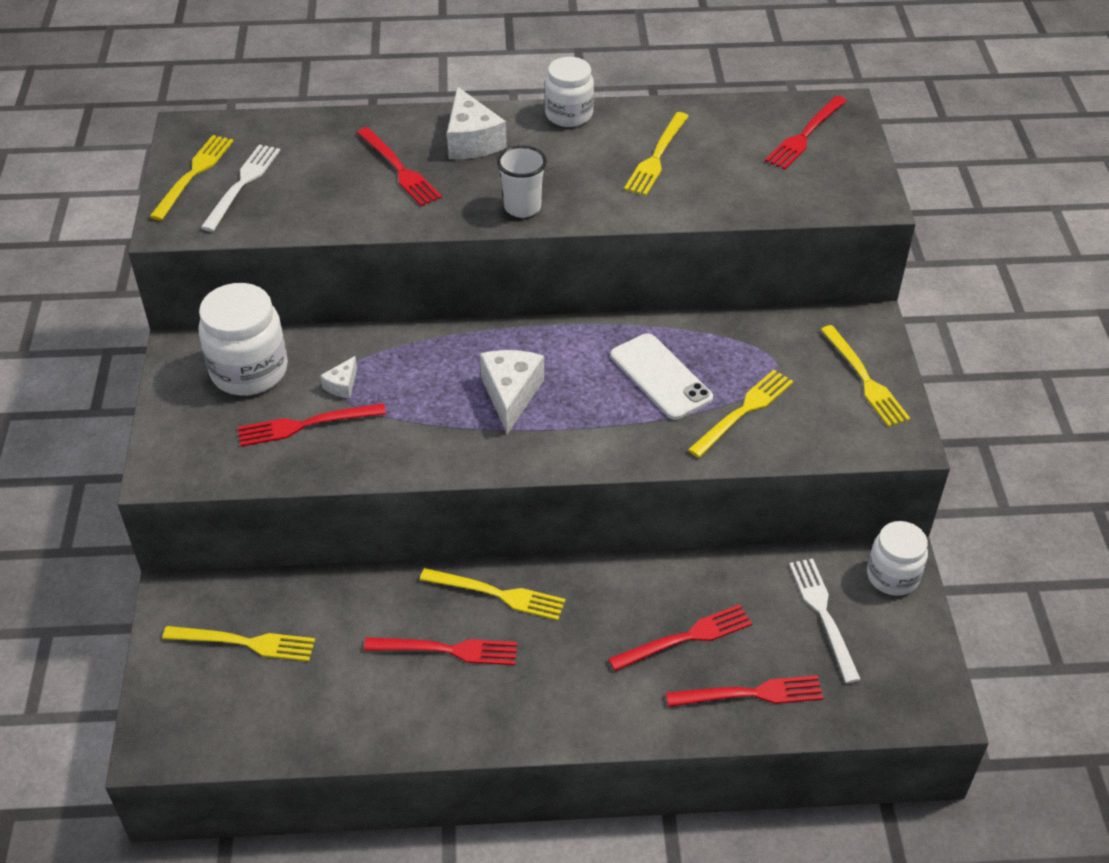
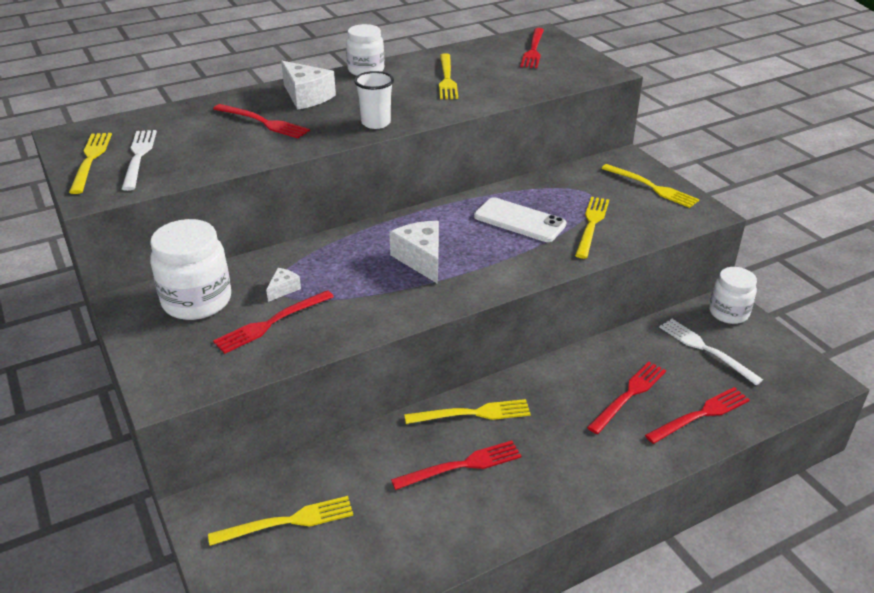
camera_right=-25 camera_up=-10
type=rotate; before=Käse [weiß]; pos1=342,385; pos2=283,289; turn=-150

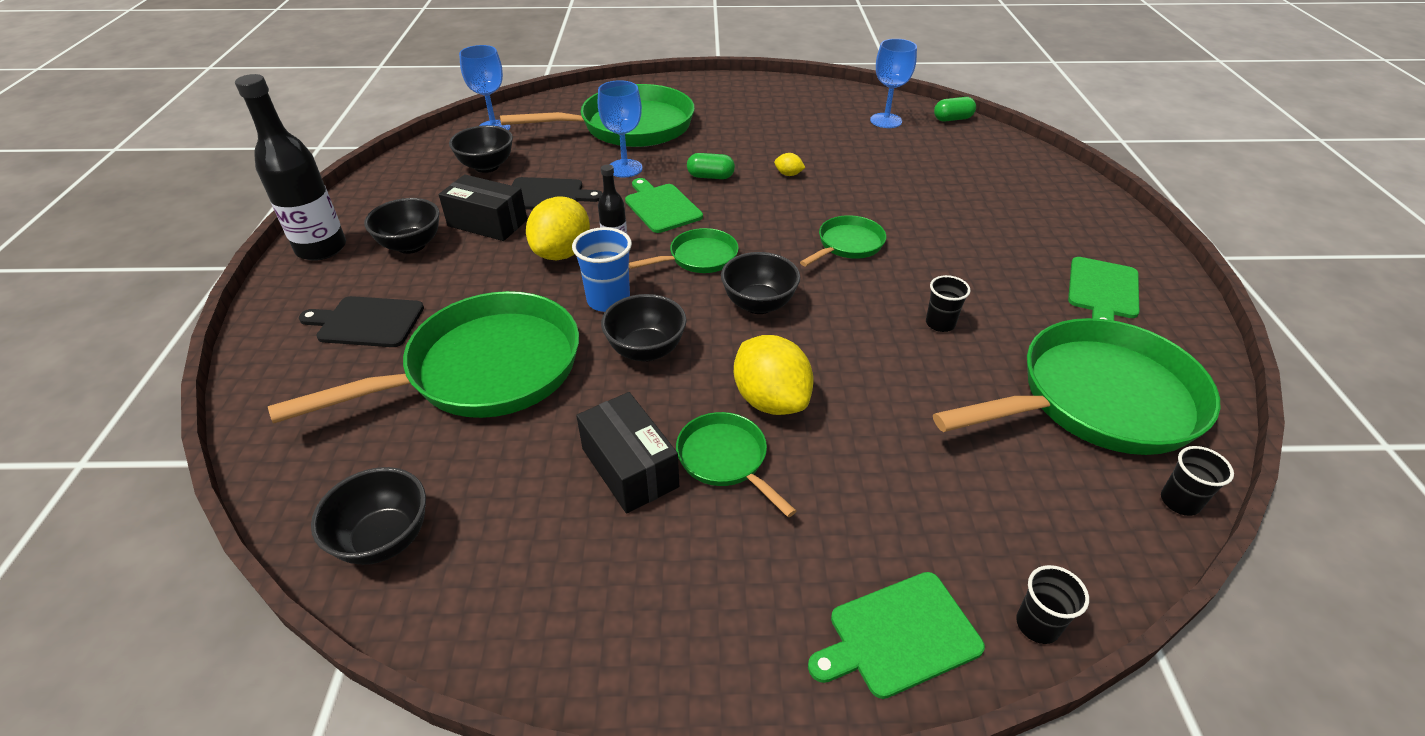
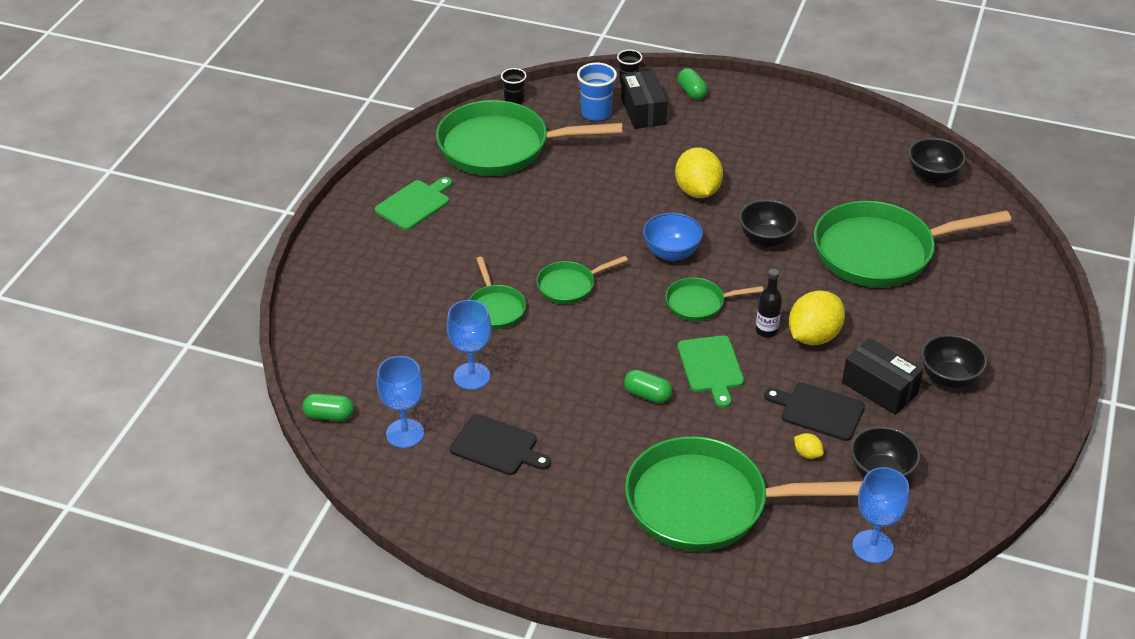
camera_right=-160 camera_up=0
type=delete; before=Flasche [schwarz]; pos1=321,248
type=move; before=Schneidebrett [schwarz]; pos1=367,322; pos2=497,446
type=move; before=Becher [blau]; pos1=608,300; pos2=596,113
type=move; before=Schachtel [schwarz]; pos1=629,467; pos2=643,111
type=move; before=Kelch [blau]; pos1=625,168; pos2=472,376
type=move; before=Pfanne [grün]; pos1=725,459; pos2=495,308
type=recolor; before=Schüssel [schwarz]; after=Schüssel [blau]; pos1=758,304; pos2=671,253
type=move; before=Zitrone [gelb]; pos1=788,174; pos2=807,454
type=replace; before=Schneidebrett [grün]; after=Kapsel [grün]; pos1=899,635; pos2=692,92
type=delete; before=Becher [schwarz]; pos1=940,323

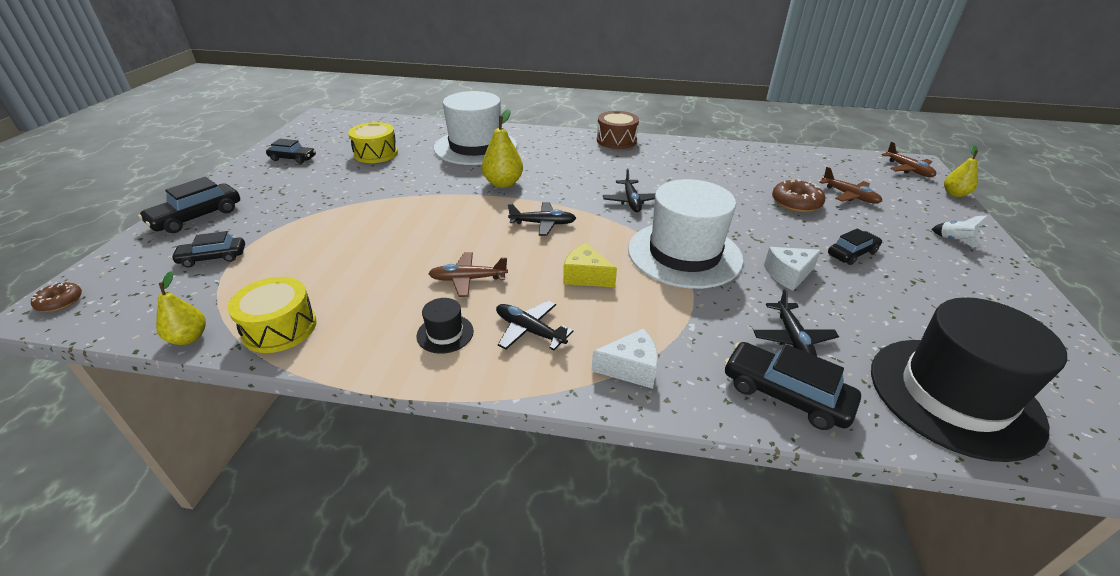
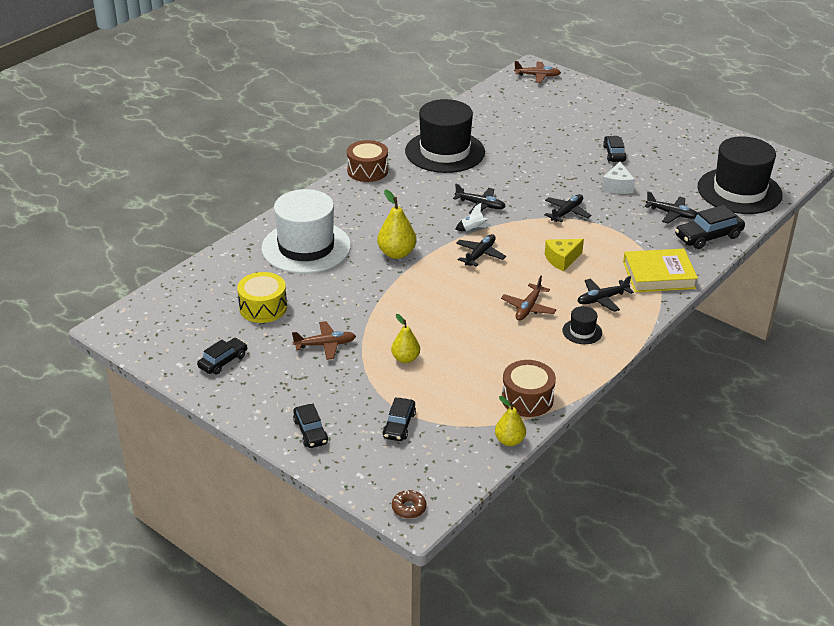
camera_right=-60 camera_up=0
type=resize; before=Auto [schwarz]; pos1=197,217; pos2=310,431; scale=0.66
type=recolor; before=Trommel [gelb]; after=Trommel [braun]; pos1=280,328; pos2=527,399
type=replace; before=Käse [weiß]; after=Buch [gelb]; pos1=630,368; pos2=659,275
type=replace; before=Hut [weiß]; after=Flugzeug [schwarz]; pos1=684,254; pos2=567,212
type=delete; before=Donut [braun]; pos1=796,203
type=move; before=Flugzeug [braun]; pos1=849,196; pos2=325,345
type=move; before=Rakete [weiß]; pos1=953,240; pos2=473,229
type=move; before=Birne [gelb]; pos1=954,194; pos2=405,358
type=insert; after=Hut [schwarz]; pos2=445,152

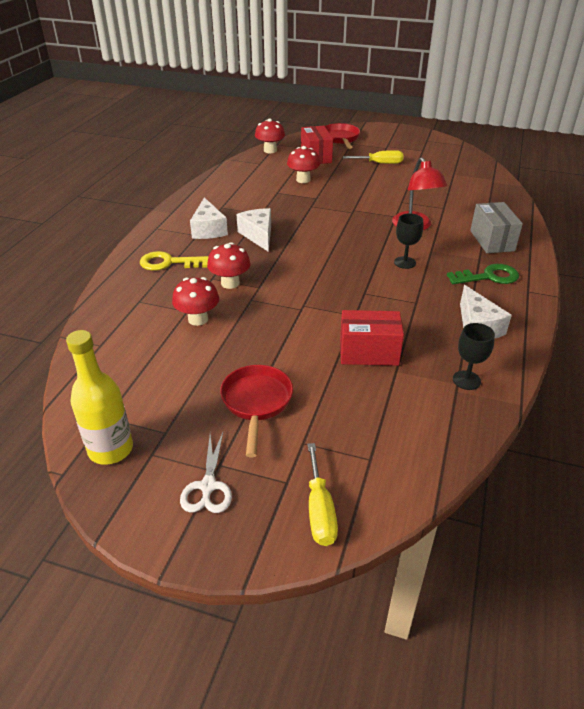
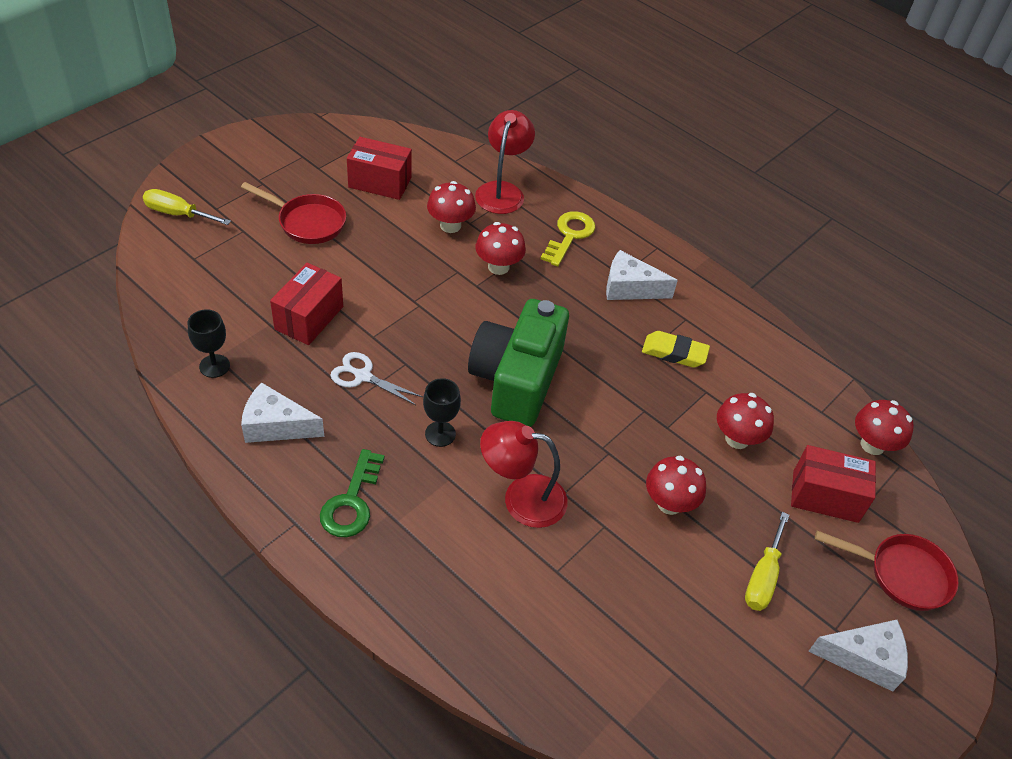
camera_right=110 camera_up=10
type=delete; before=Flasche [gelb]; pos1=110,449
type=move; before=Schere [weiß]; pos1=208,486; pos2=363,376
type=move; before=Käse [weiß]; pos1=258,235; pos2=864,658
type=delete; before=Schachtel [grau]; pos1=492,241
type=insert; after=Schachtel [rot]; pos2=380,182
type=insert; after=Kamera [grün]; pos2=516,379
type=insert; after=Lampe [rot]; pos2=502,191
type=insert; after=Radiergummi [gelb]; pos2=674,353
type=insert; after=Pilz [rot]; pos2=669,503

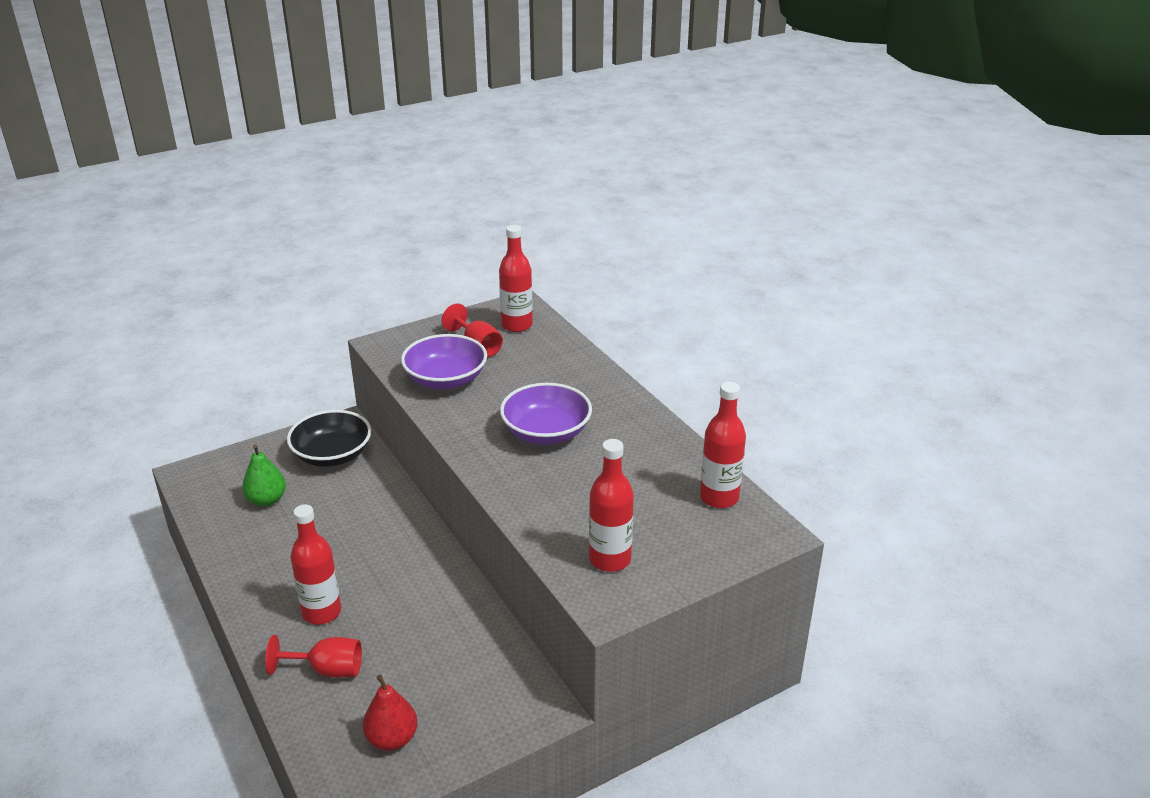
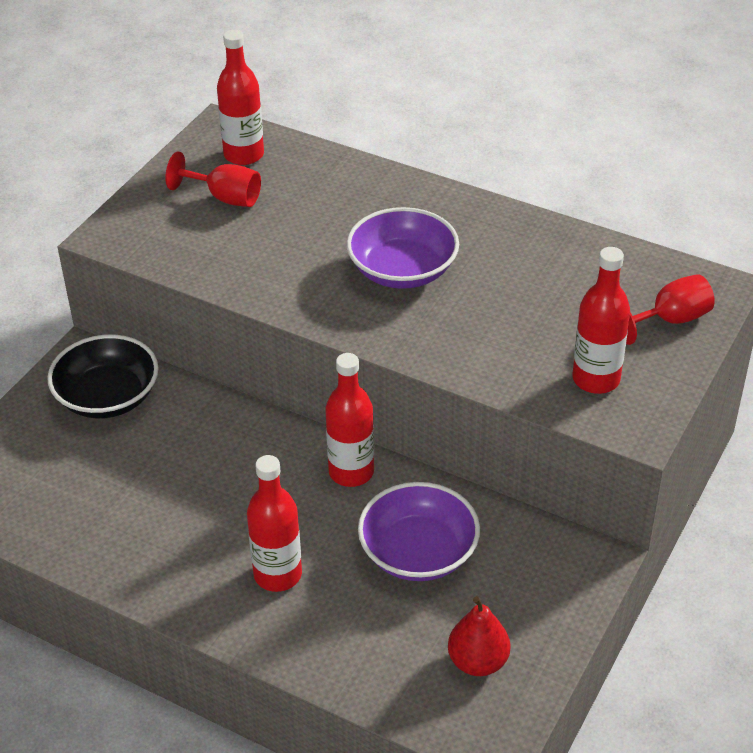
camera_right=-30 camera_up=10
type=delete; before=Birne [grün]; pos1=267,500
type=move; before=Kelch [rot]; pos1=327,670; pos2=670,320
type=move; before=Schüssel [lila]; pos1=446,379; pos2=418,552
type=move; before=Flasche [rot]; pos1=719,497; pos2=351,472

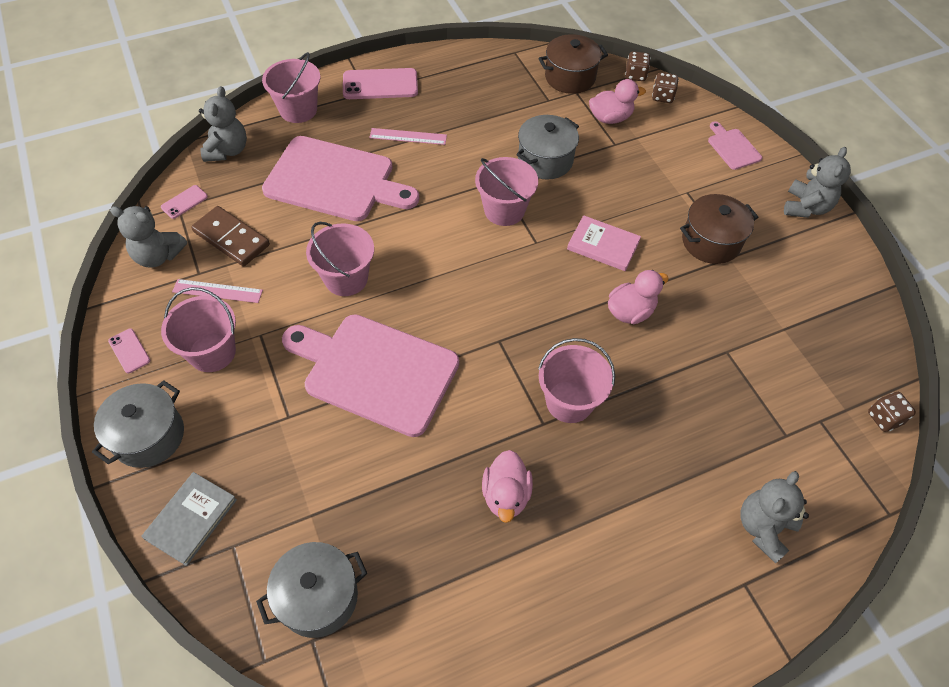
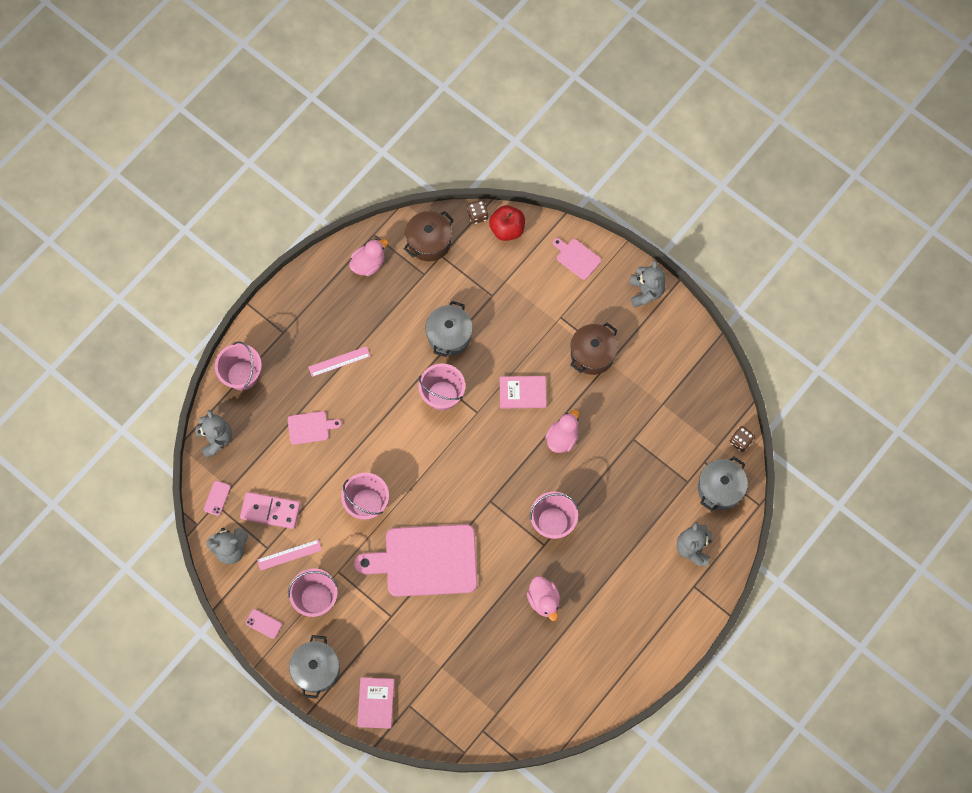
camera_right=-25 camera_up=15
type=recolor; before=Buch [grau]; after=Buch [rosa]; pos1=191,519; pos2=376,703
type=recolor; before=Dominostein [braun]; after=Dominostein [rosa]; pos1=231,238; pos2=270,511
type=move; before=Kochtopf [grau]; pos1=318,597; pos2=719,489
type=resize; before=Schneidebrett [rosa]; pos1=335,180; pos2=310,427; scale=0.45
type=delete; before=Handy [rosa]; pos1=380,85
type=move; before=Ente [rosa]; pos1=610,118; pos2=368,264
type=replace; before=Spielwürfel [braun]; after=Apfel [rot]; pos1=662,97; pos2=507,229

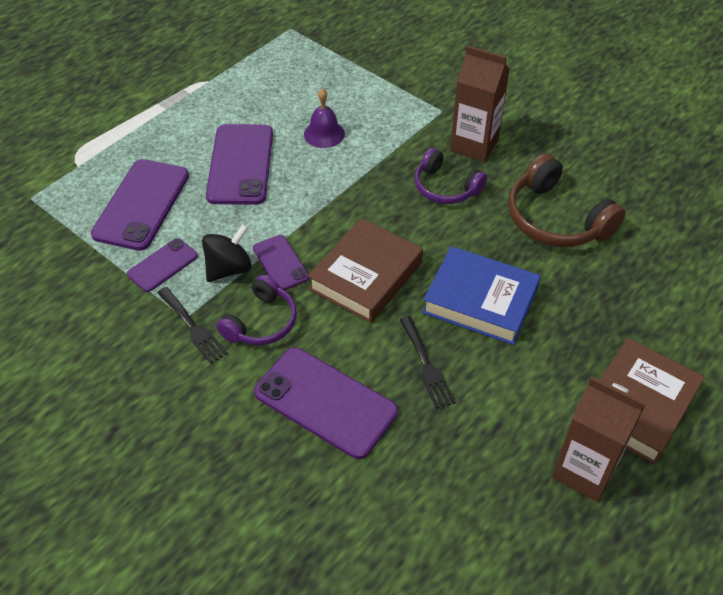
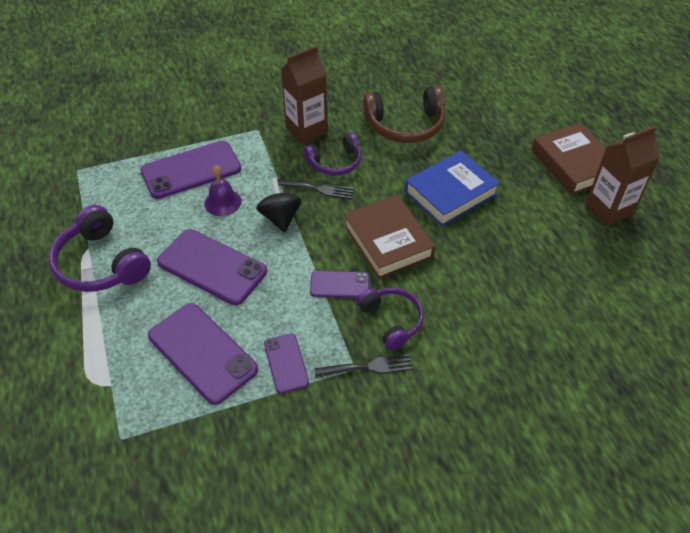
camera_right=-60 camera_up=0
type=move; before=Kreisel [schwarz]; pos1=229,268; pos2=280,217
type=move; before=Handy [lila]; pos1=325,402; pos2=191,170
type=move; before=Gabel [schwarz]; pos1=426,365; pos2=317,189
type=insert; after=Kopfhörer [lila]; pos2=101,264

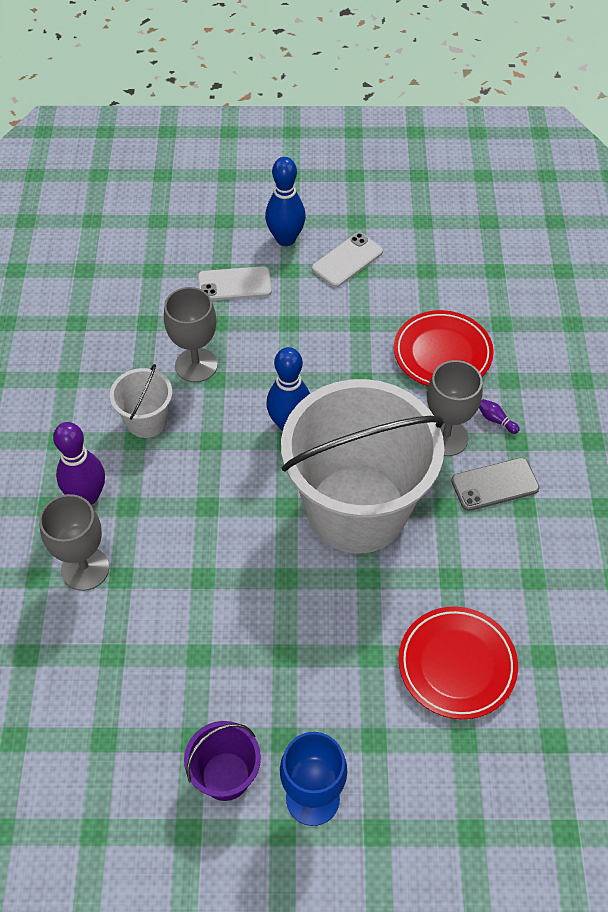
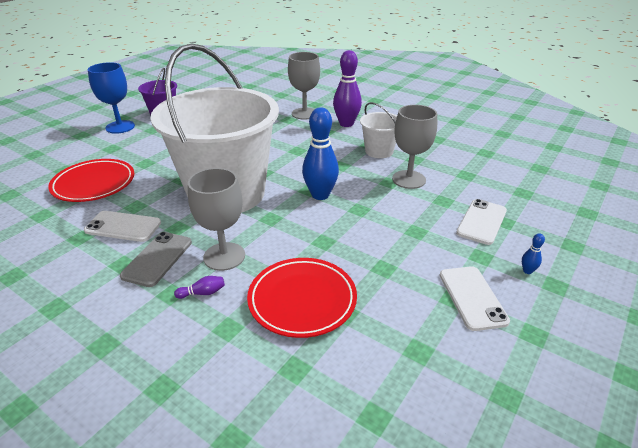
camera_right=125 camera_up=-20
type=resize; before=Bowlingkegel [blau]; pos1=285,239; pos2=527,271; scale=0.41
type=insert; after=Handy [weiß]; pos2=123,226

